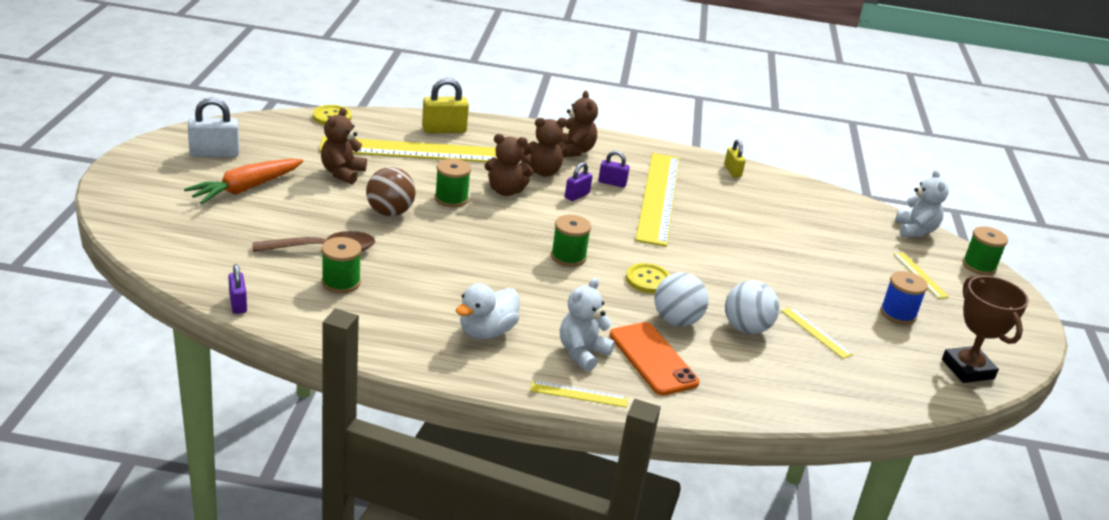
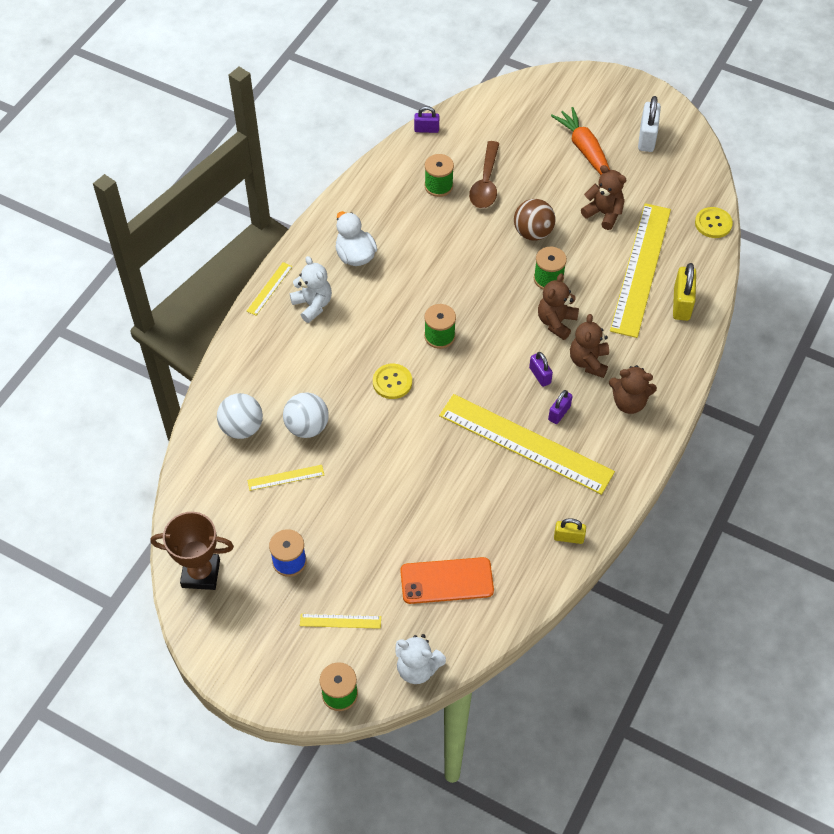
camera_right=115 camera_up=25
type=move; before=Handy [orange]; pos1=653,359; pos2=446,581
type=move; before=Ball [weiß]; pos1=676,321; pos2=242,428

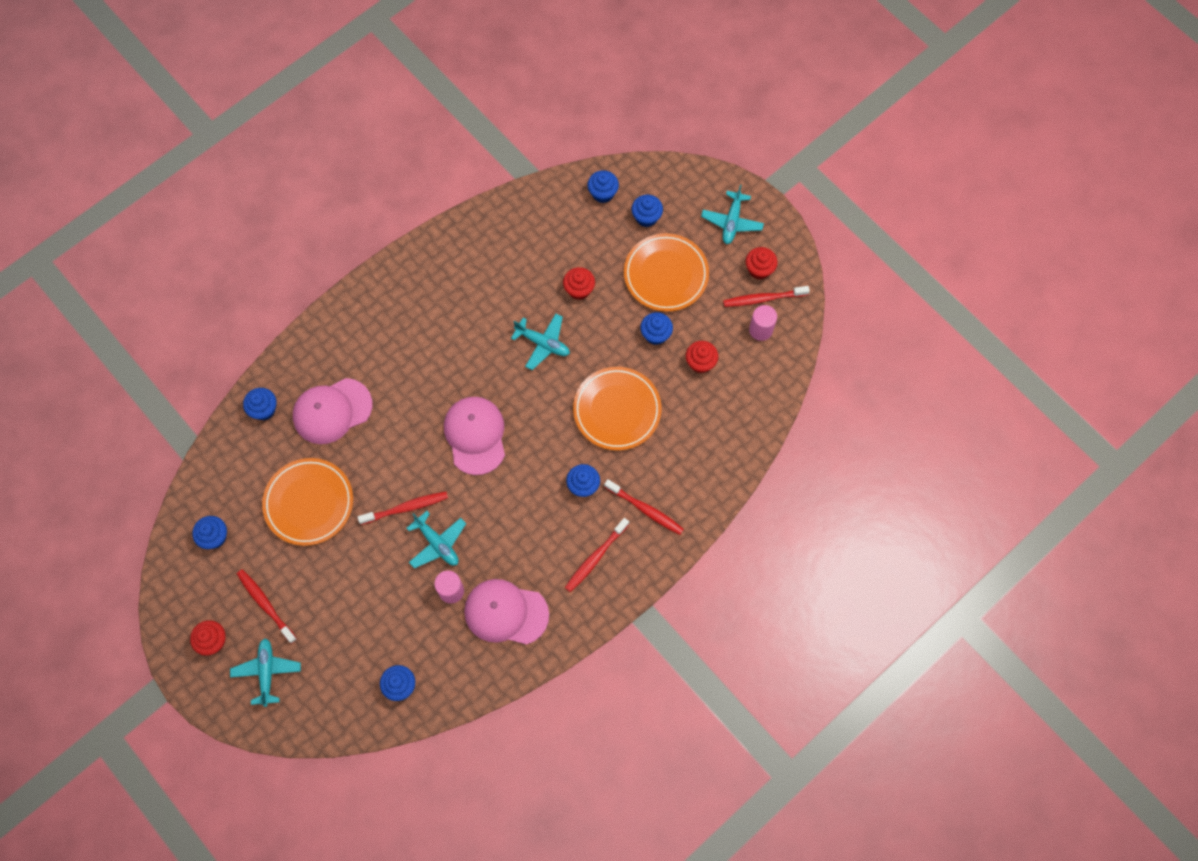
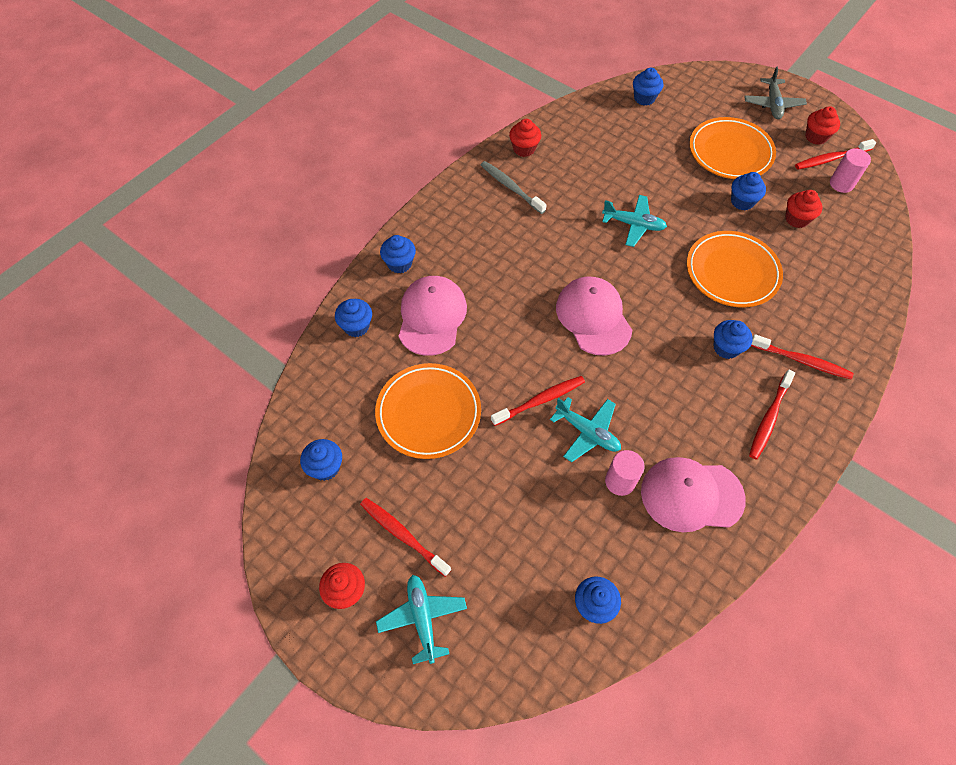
camera_right=-10 camera_up=-10
type=rotate; before=Kappe [rosa]; pos1=332,411; pos2=432,317; turn=135
type=move; before=Muffin [rot]; pos1=579,290; pos2=524,149
type=move; before=Muffin [blau]; pos1=646,217; pos2=399,264
type=recolor; before=Flugzeug [türkis]; after=Flugzeug [grau]; pos1=732,222; pos2=772,104
type=insert; after=Zahnbürste [grau]; pos2=511,187

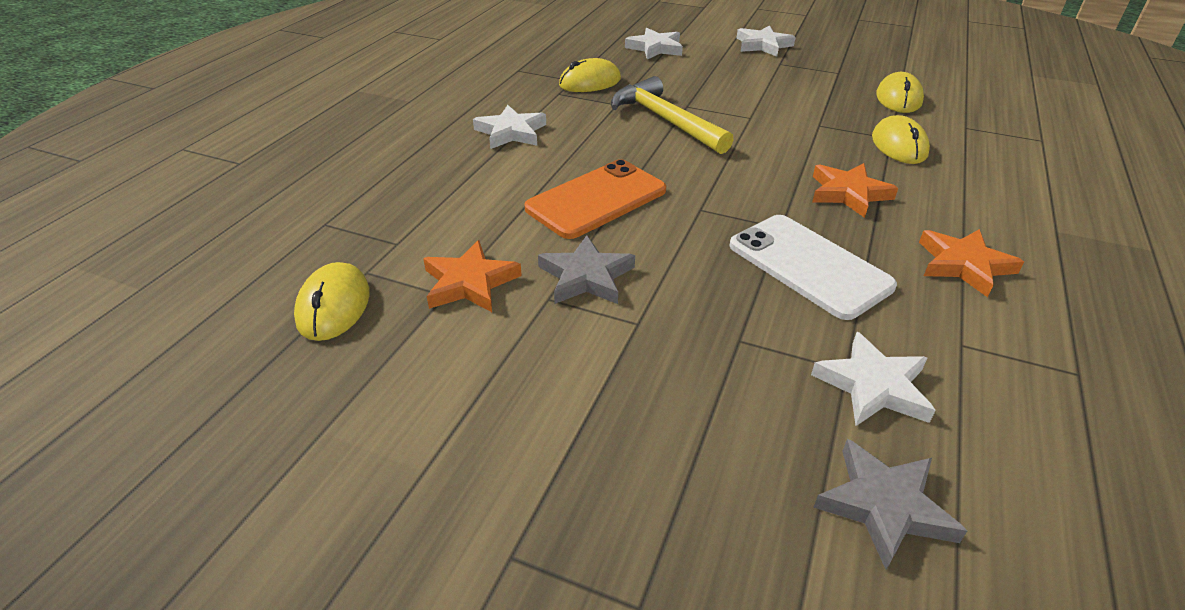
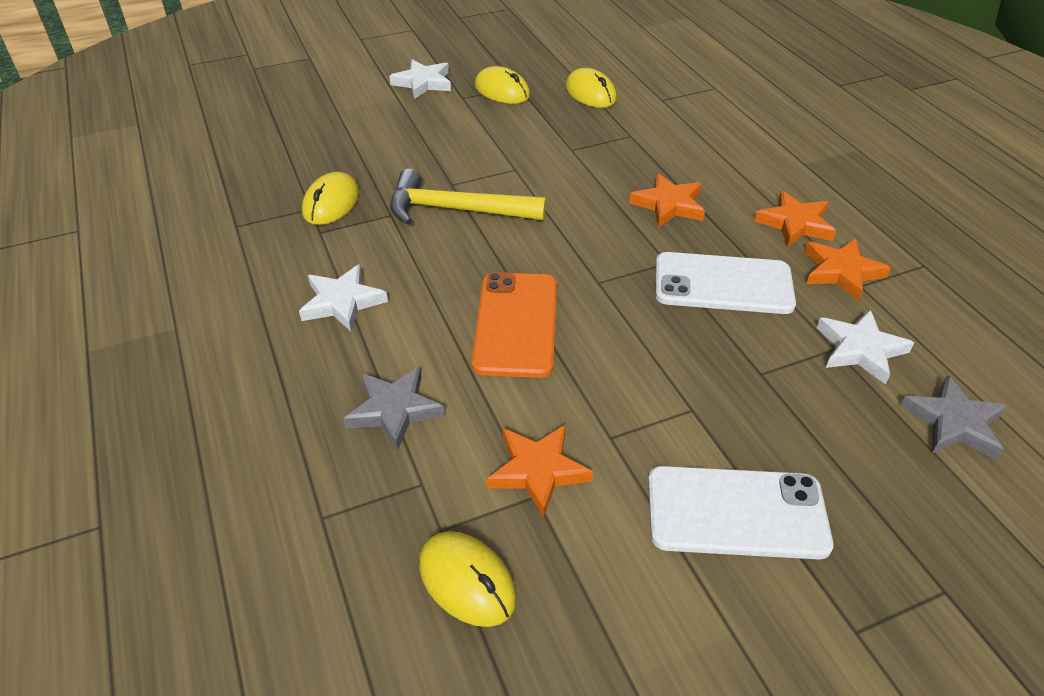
camera_right=-45 camera_up=5
type=move; before=Stern [grau]; pos1=586,277; pos2=394,410
type=delete; before=Stern [weiß]; pos1=655,48
type=move; before=Computermaus [gelb]; pos1=899,145; pos2=502,91
type=insert; after=Handy [weiß]; pos2=736,512
type=insert; after=Stern [orange]; pos2=841,272

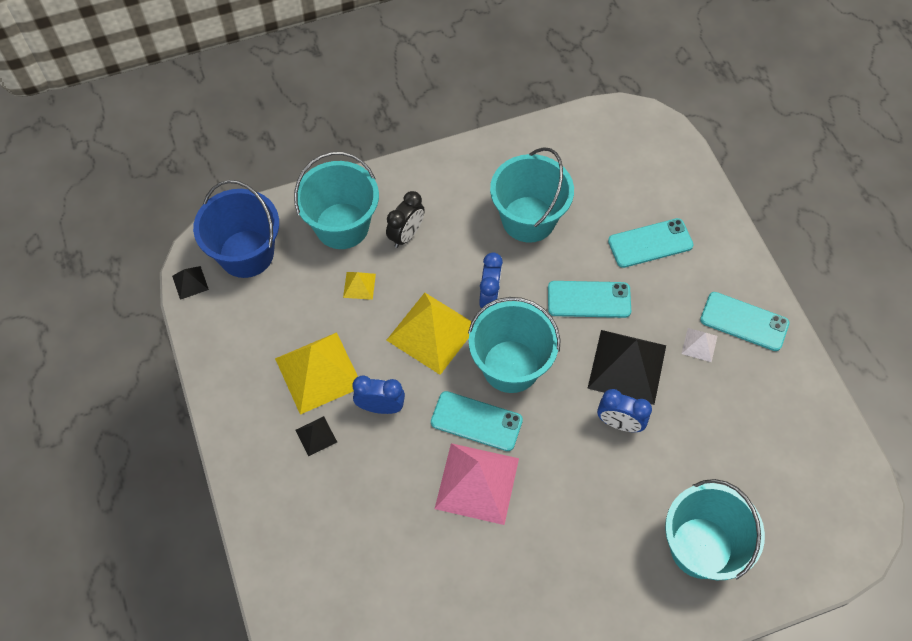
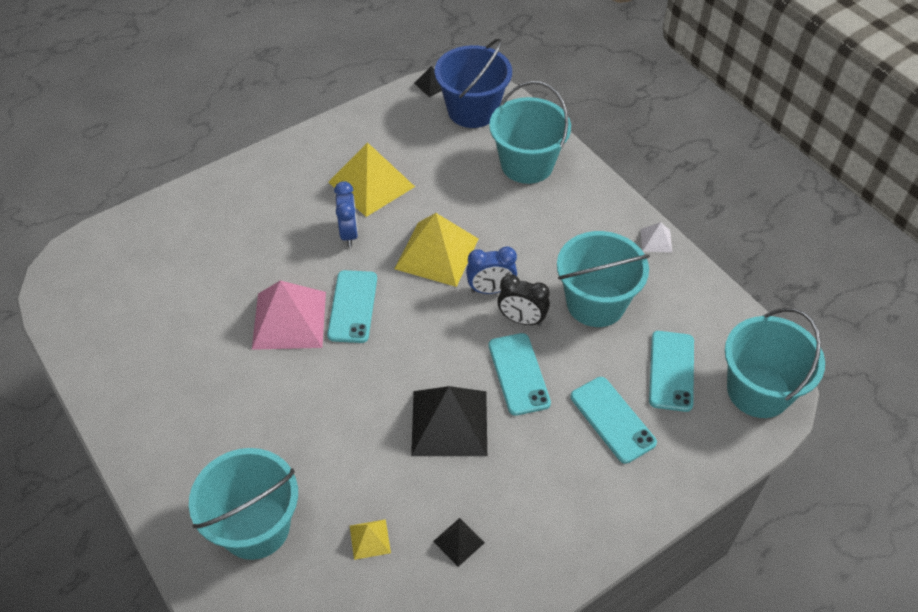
camera_right=75 camera_up=-10
type=move; before=Pyramide [schwarz]; pos1=316,436; pos2=458,541
type=move; before=Pyramide [gelb]; pos1=359,285; pos2=370,539
type=move; before=Wecker [schwarz]; pos1=406,235; pos2=522,319
type=move; before=Eimer [türkis]; pos1=510,366; pos2=758,391
type=delete; before=Wecker [blau]; pos1=619,423
type=move; before=Pyramide [weiß]; pos1=699,344; pos2=656,240
type=move; before=Handy [türkis]; pos1=744,321; pos2=671,371

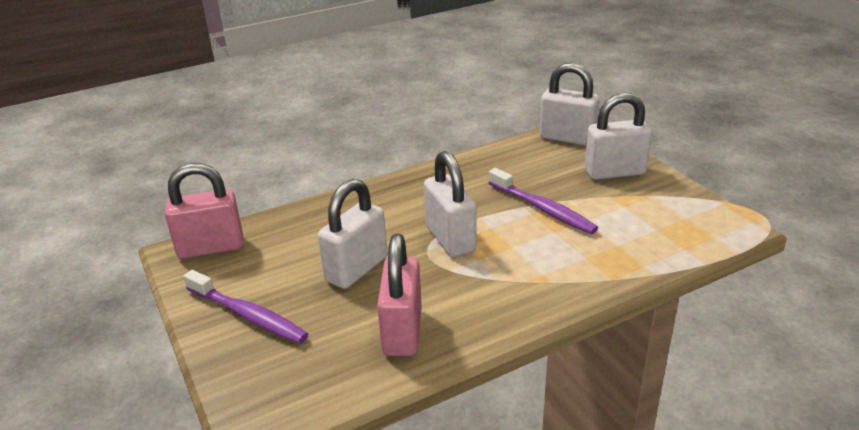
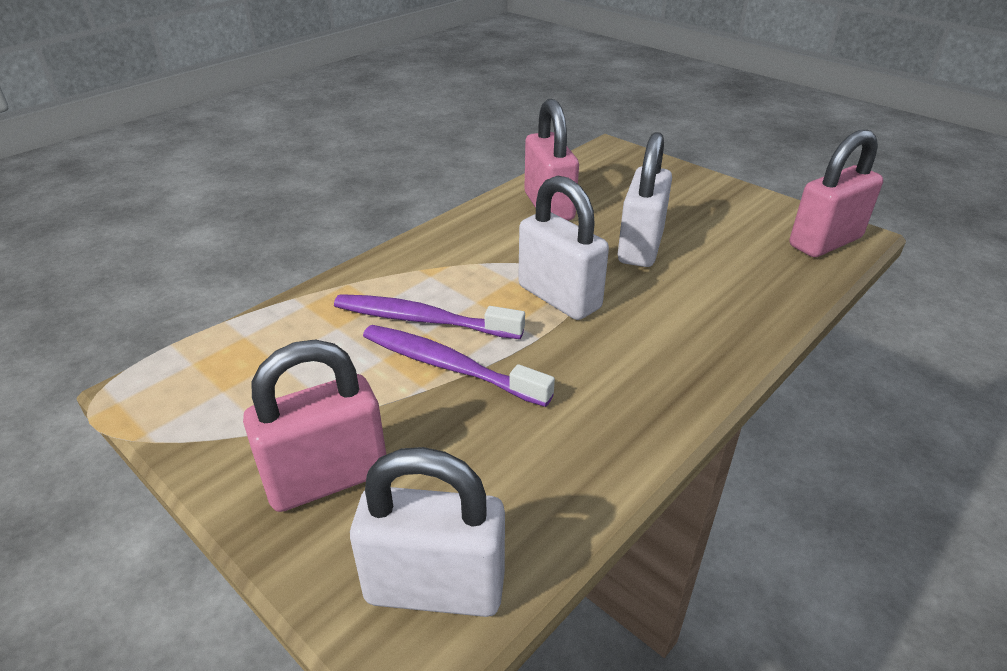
camera_right=160 camera_up=5
type=move; before=Zahnbürste [lila]; pos1=248,315; pos2=422,320
type=recolor; before=Vorhängeschloss [weiß]; after=Vorhängeschloss [rosa]; pos1=614,172; pos2=327,478

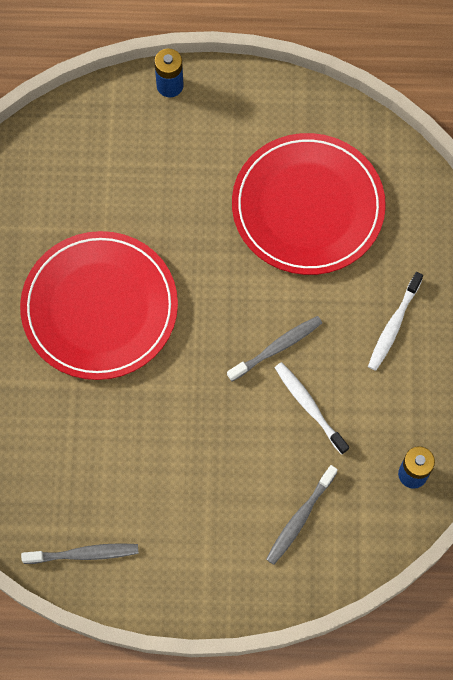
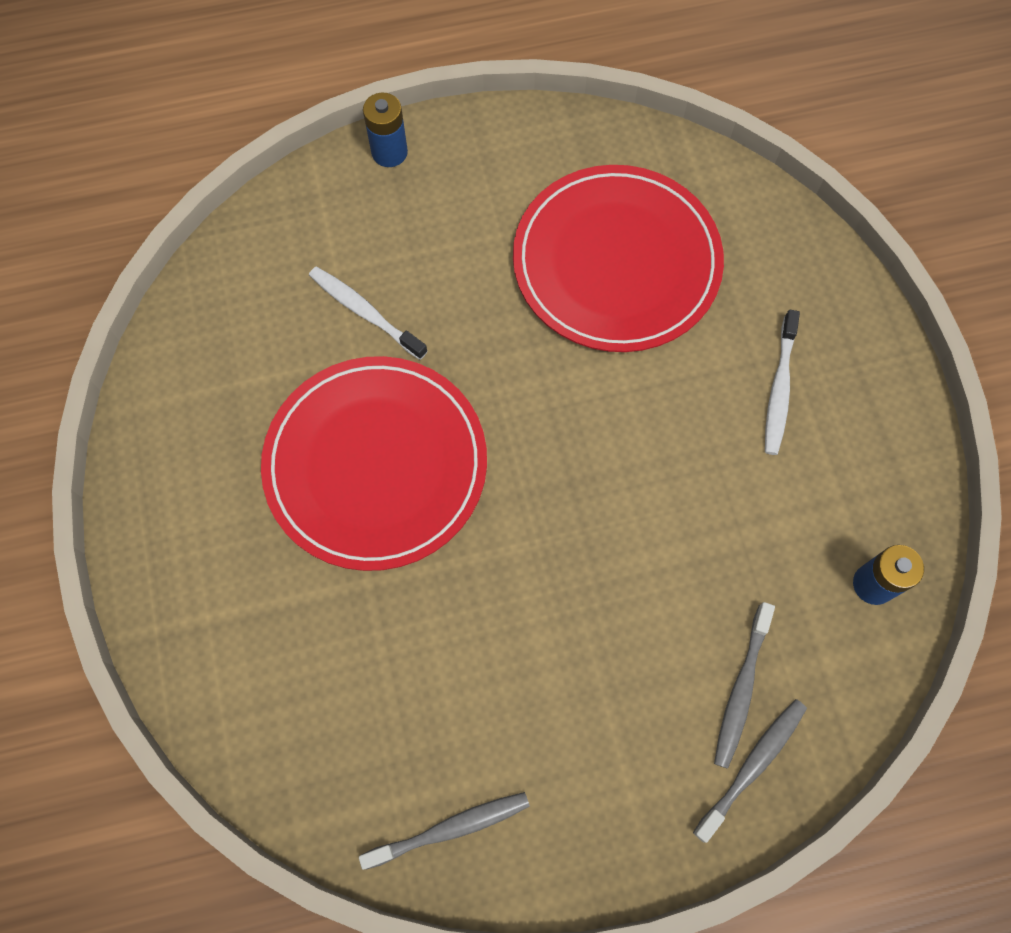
camera_right=-15 camera_up=0
type=move; before=Zahnbürste [grau]; pos1=277,348; pos2=752,766
type=move; before=Zahnbürste [weiß]; pos1=309,406; pos2=365,312

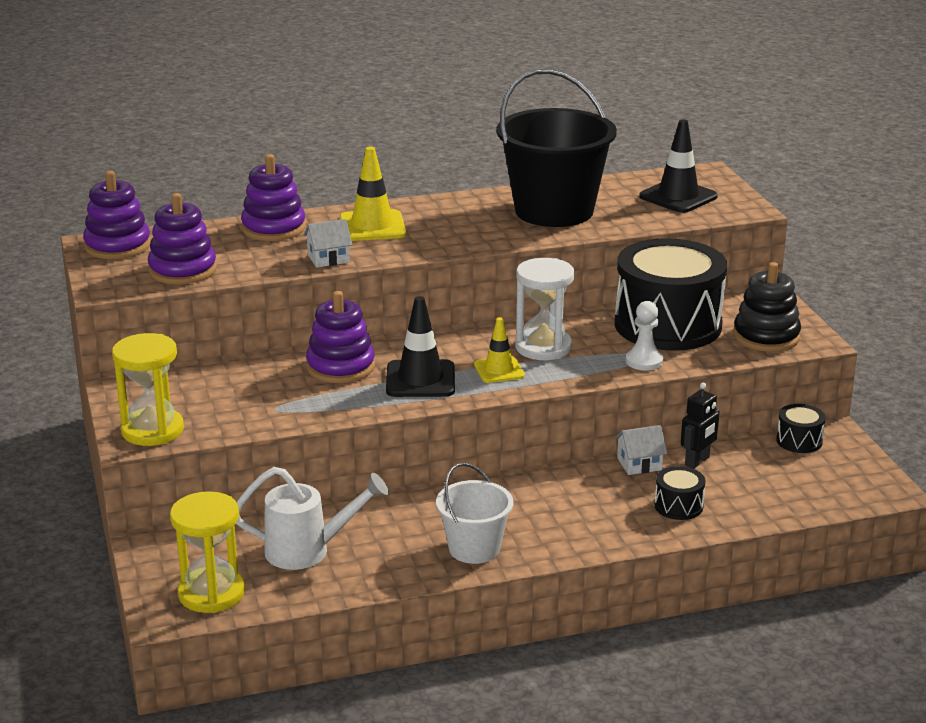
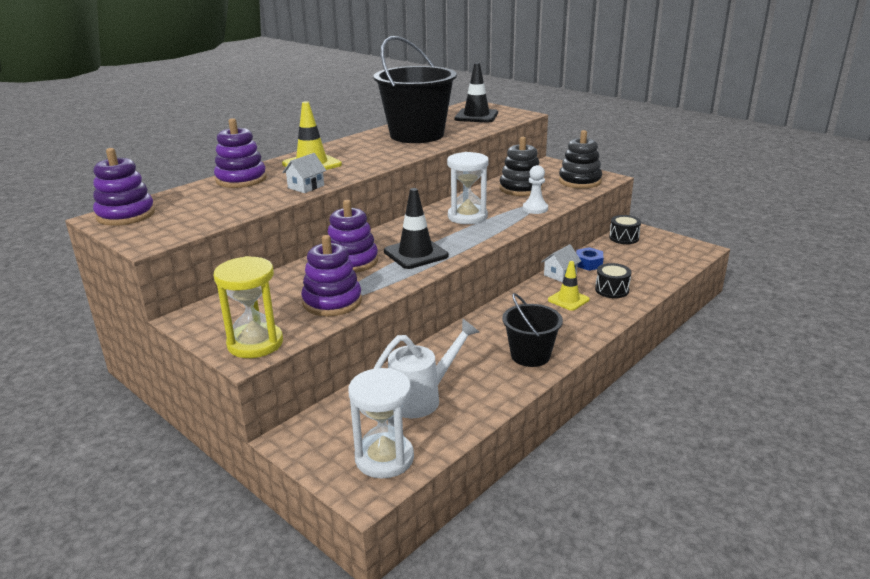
camera_right=-30 camera_up=0
type=move; before=Stapelspielzeug [lila]; pos1=182,270; pos2=332,302
type=recolor; before=Sanduhr [gelb]; after=Sanduhr [weiß]; pos1=211,593; pos2=384,458
type=recolor; before=Eimer [weiß]; after=Eimer [schwarz]; pos1=474,548; pos2=530,355
type=move; before=Leitkegel [gelb]; pos1=499,370; pos2=568,300
type=replace; before=Trommel [schwarz]; after=Stapelspielzeug [schwarz]; pos1=667,325; pos2=520,188
type=replace; before=Roboter [schwarz]; after=Sechskantmutter [blau]; pos1=697,461; pos2=588,263

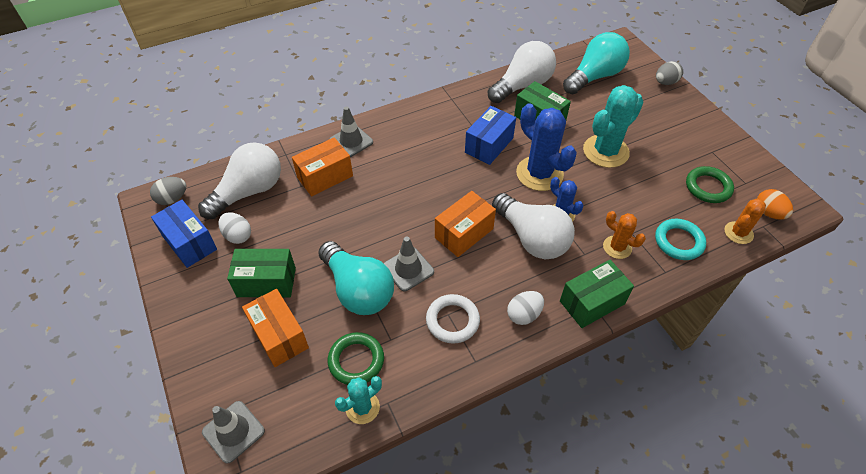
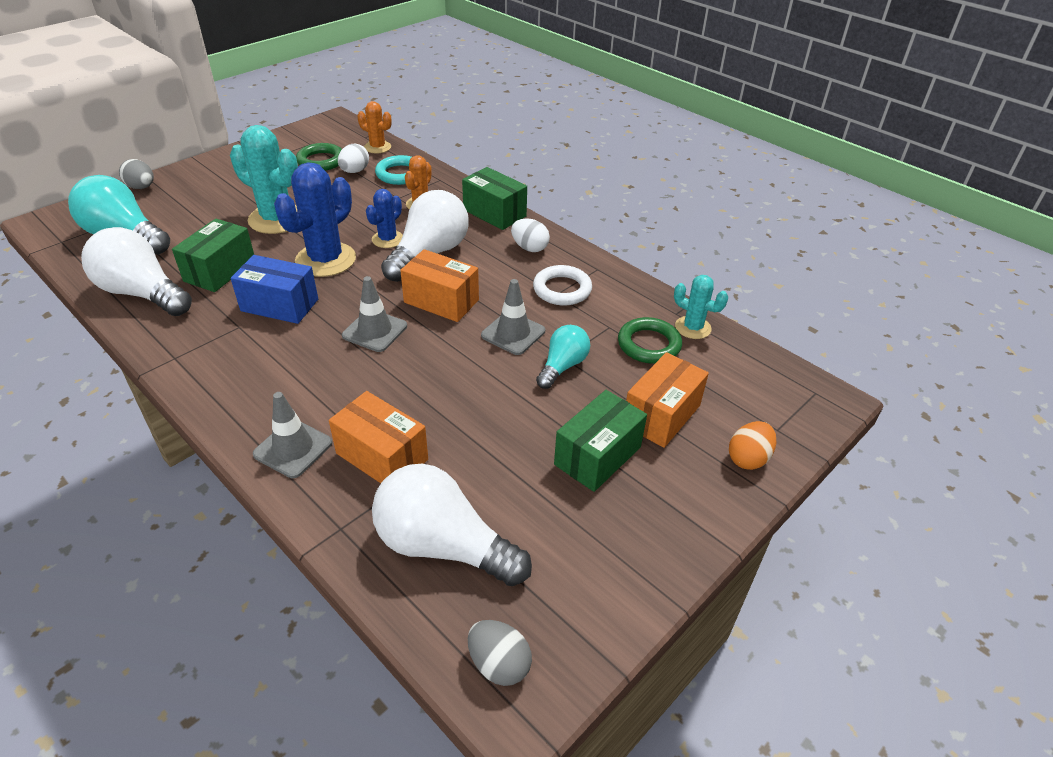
camera_right=-110 camera_up=-10
type=delete; before=Schachtel [blau]; pos1=189,243
type=move; before=Leitkegel [grau]; pos1=233,431; pos2=375,331
type=move; before=Ei [weiß]; pos1=238,236; pos2=354,171
type=rotate; before=Schachtel [grün]; pos1=266,282; pos2=597,456; turn=60
type=resize; before=Glühbirne [türkis]; pos1=358,290; pos2=562,366; scale=0.57
type=move; before=Ei [orange]; pos1=768,213; pos2=748,458

